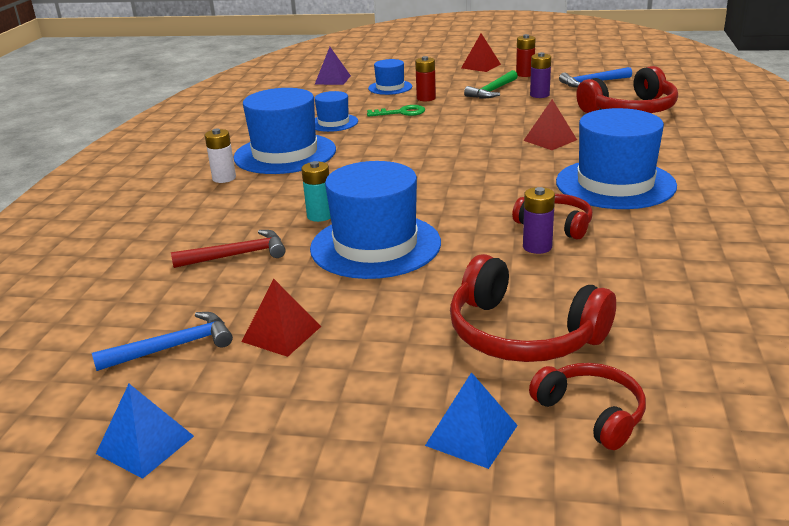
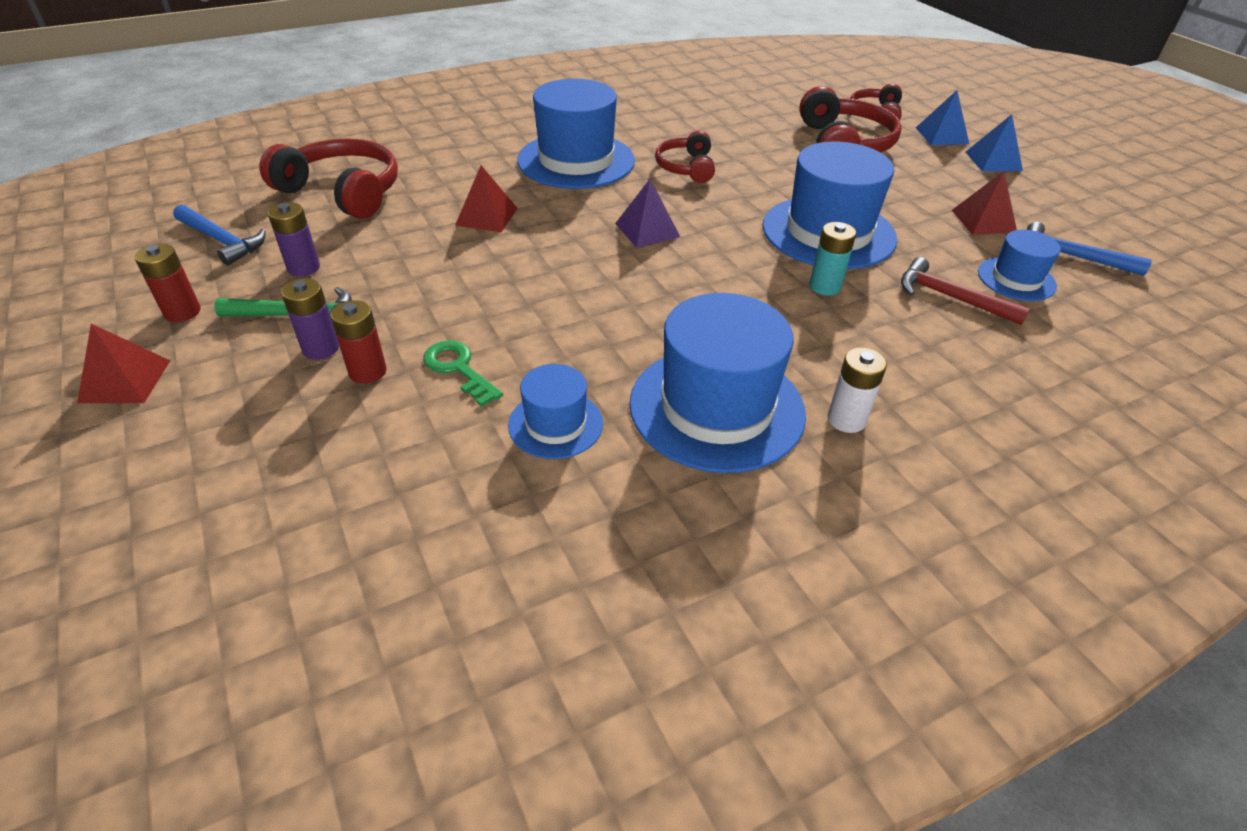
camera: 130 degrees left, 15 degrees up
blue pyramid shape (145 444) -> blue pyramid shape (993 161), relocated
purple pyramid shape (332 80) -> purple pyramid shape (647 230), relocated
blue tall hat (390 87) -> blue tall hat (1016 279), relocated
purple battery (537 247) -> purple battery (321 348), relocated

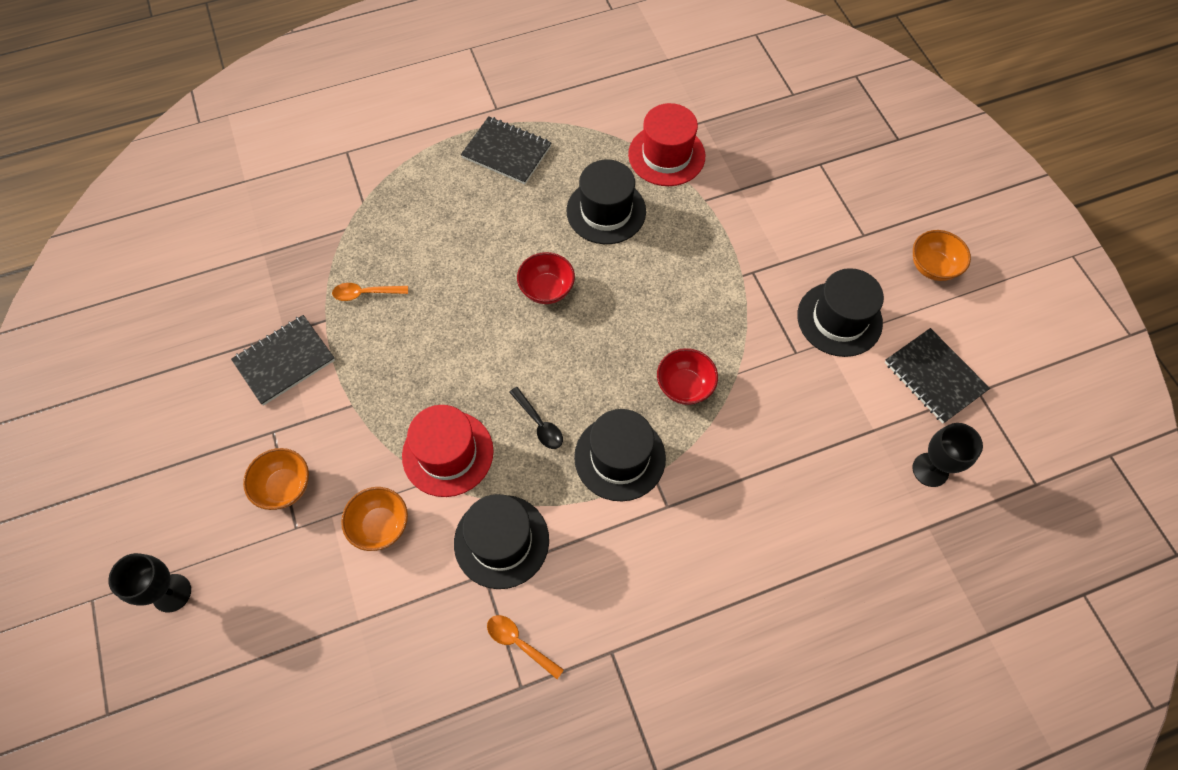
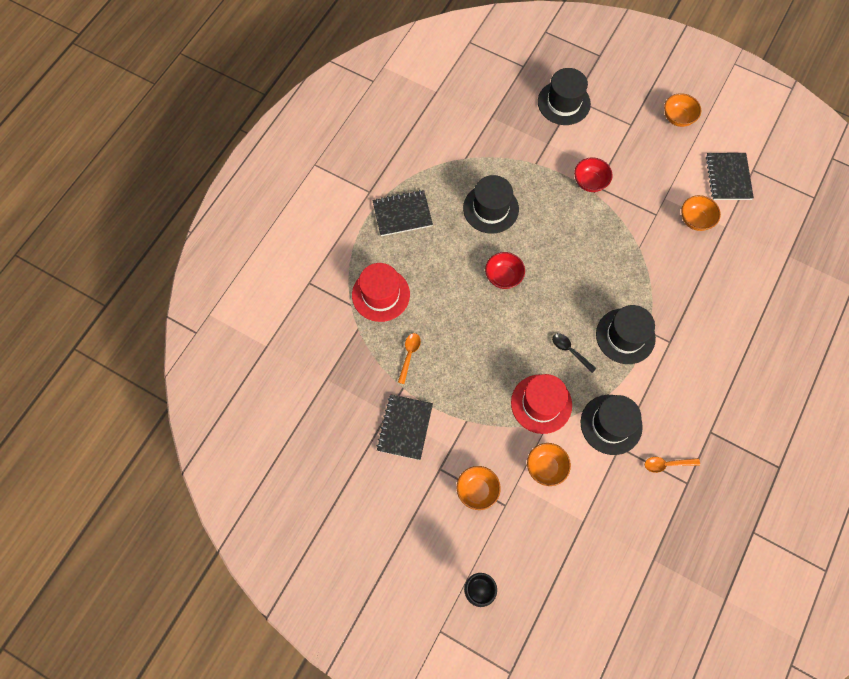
camera: 40 degrees left, 5 degrees up
orange-coloured spoon (366 293) -> orange-coloured spoon (409 355), 150 degrees clockwise
ebony spoon (539 423) -> ebony spoon (570 351), 150 degrees counterclockwise
scarlet tall hat (666 155) -> scarlet tall hat (380 294), relocated
scarlet serving bowl (684 386) -> scarlet serving bowl (590 182), relocated
ebony tall hat (839 319) -> ebony tall hat (563 103), relocated
ebony notebook (934 377) -> ebony notebook (728 177), 75 degrees clockwise
ebony goblet (930 470) -> none
none -> orange-coloured serving bowl (695 220)

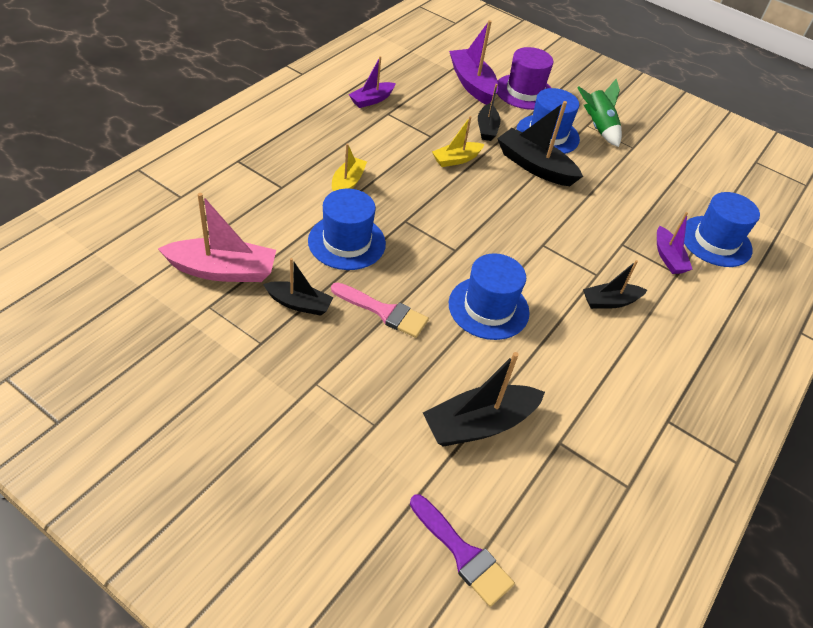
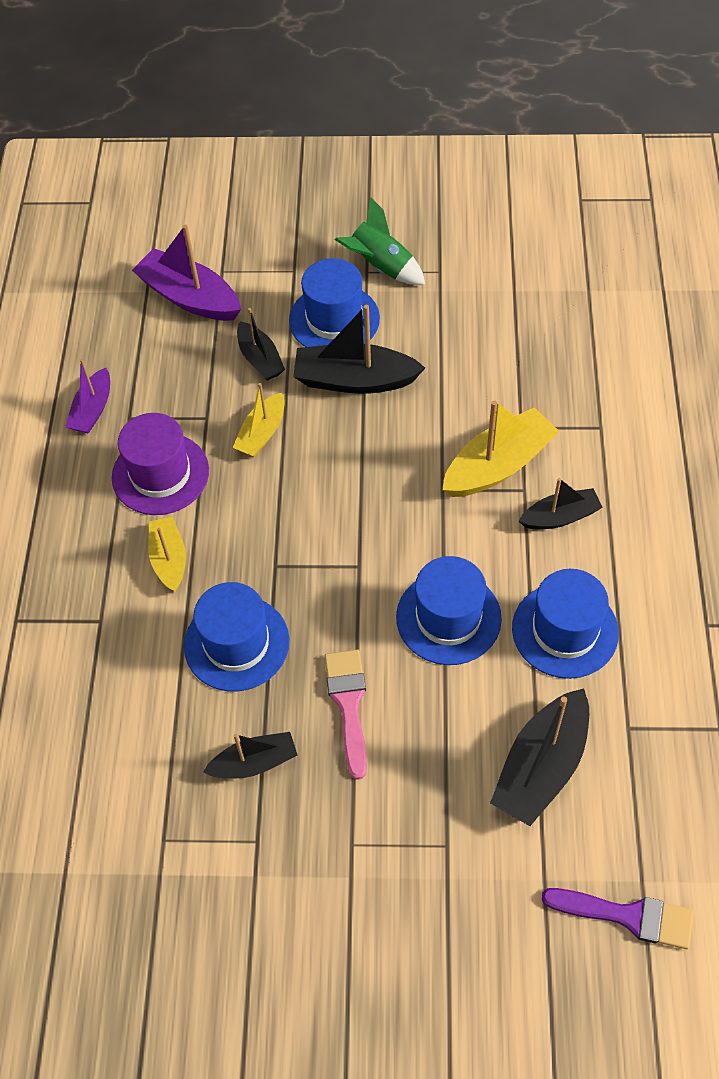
camera: 25 degrees left, 10 degrees up
rose-pink sailboat (223 270) -> none
rose-pink brush (384 311) -> rose-pink brush (348 704), 90 degrees counterclockwise
purple tall hat (524 92) -> purple tall hat (160 474), relocated
ebony sailboat (610 301) -> ebony sailboat (560 517), 150 degrees counterclockwise
purple sailboat (668 257) -> none
blue tall hat (715 241) -> blue tall hat (565 630), relocated
none -> yellow sailboat (498 465)

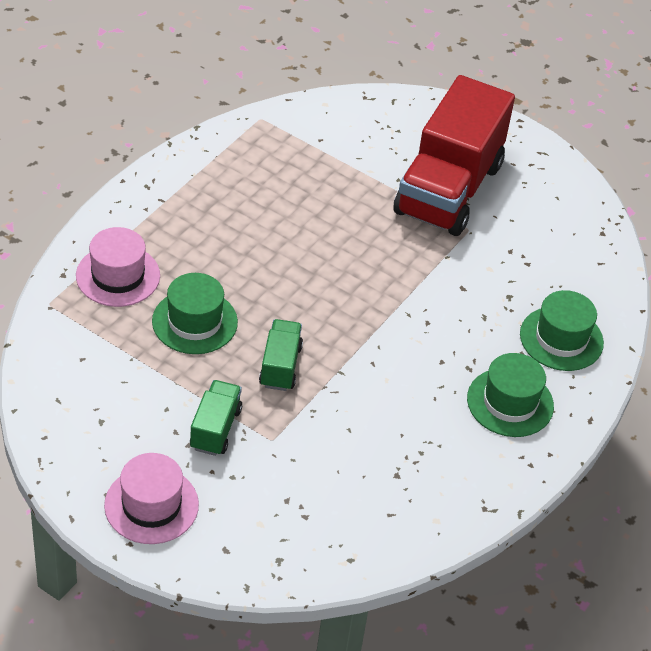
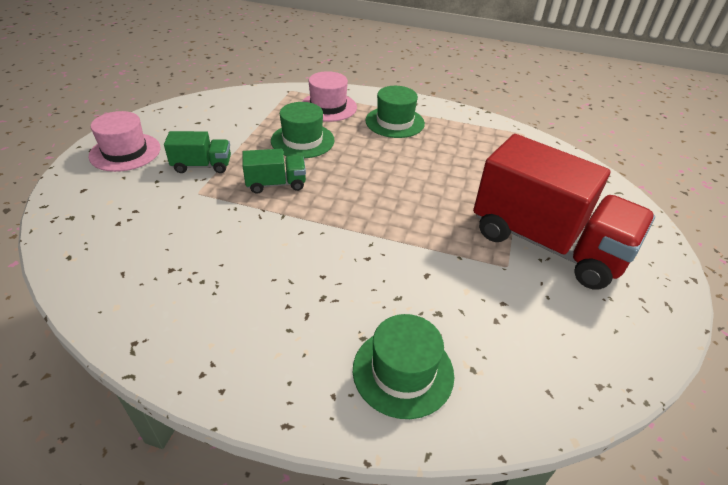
camera: 75 degrees right, 5 degrees down
scarlet lorry (448 189) -> scarlet lorry (546 243), 150 degrees counterclockwise
green tall hat (510 402) -> green tall hat (394 122), relocated

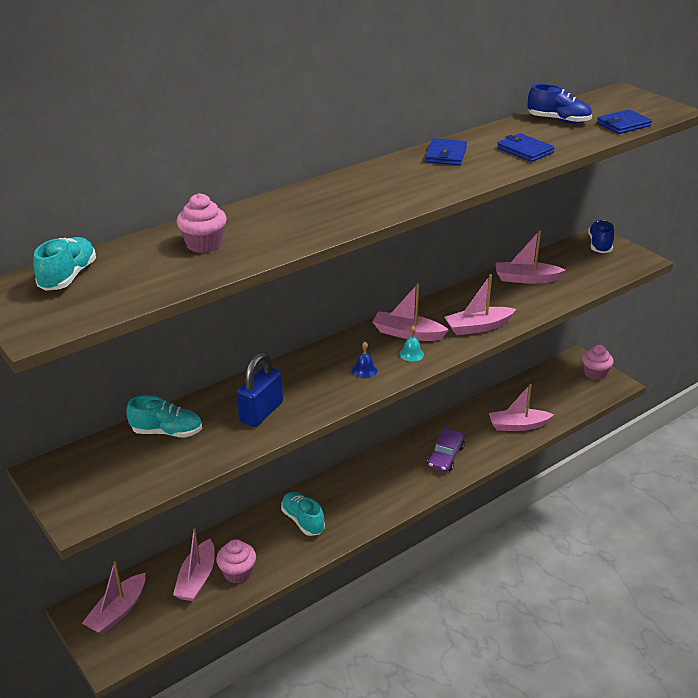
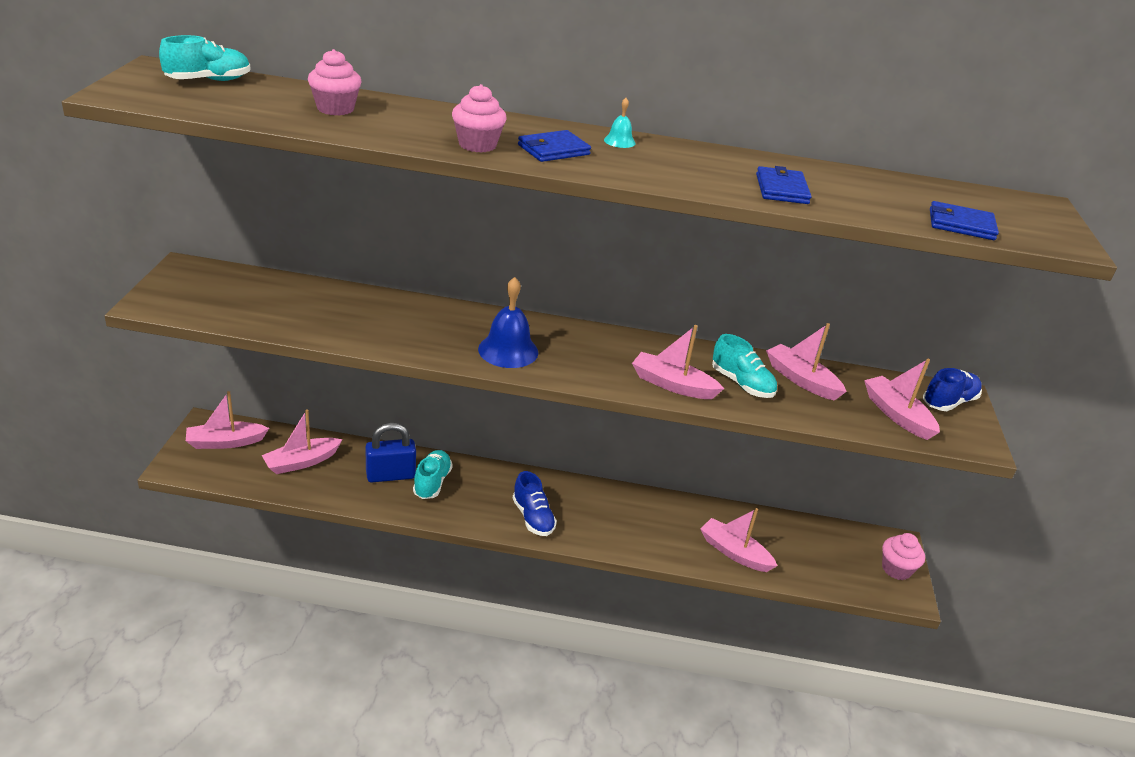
camera: 40 degrees right, 0 degrees up
turquoise sneaker (167 432) -> turquoise sneaker (741 384), relocated
rose-pink cupcake (237 573) -> rose-pink cupcake (477 145), relocated
blue padlock (261 412) -> blue padlock (390 475), relocated
blue bell (364 370) -> blue bell (508 350), x2.07
rose-pink sailboat (407 333) -> rose-pink sailboat (897 415), relocated
turquoise bell (411 354) -> turquoise bell (619 141), relocated
blue card wallet (446 155) -> blue card wallet (553 150), relocated
purple automobile (445 456) -> none
blue sneaker (558 120) -> blue sneaker (533 517), relocated

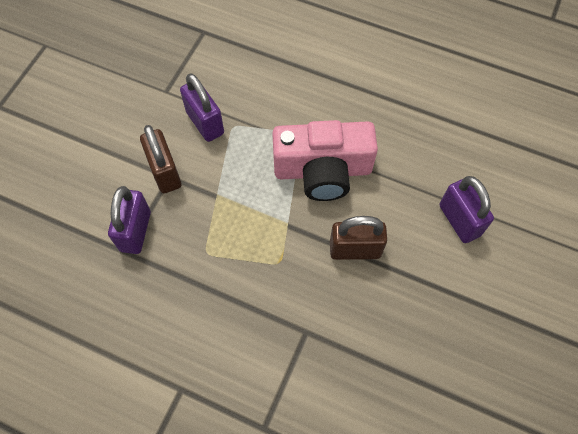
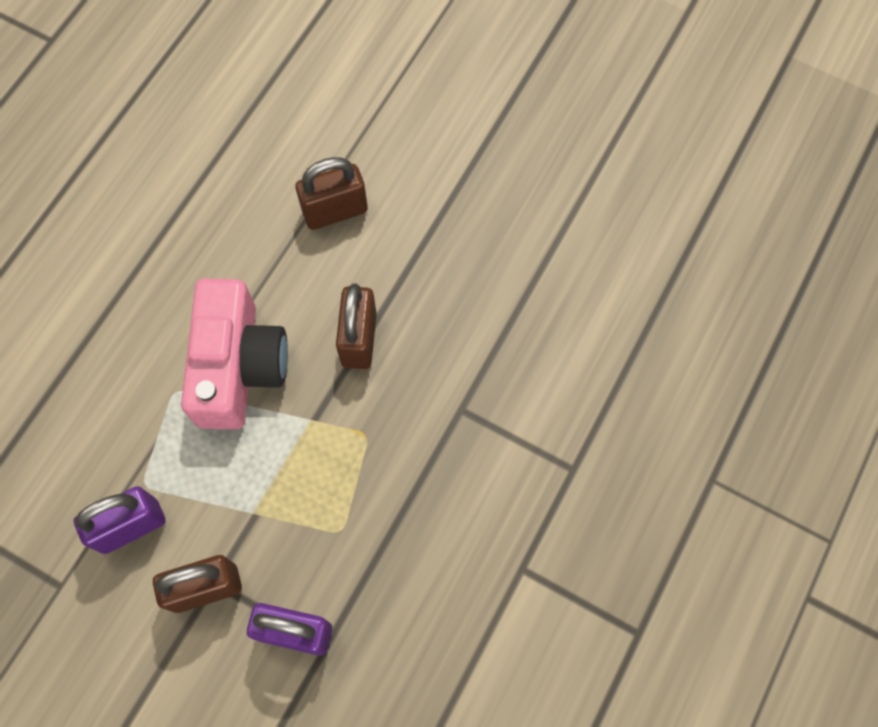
camera: 85 degrees left, 5 degrees up
purple padlock (459 220) -> brown padlock (335 211)

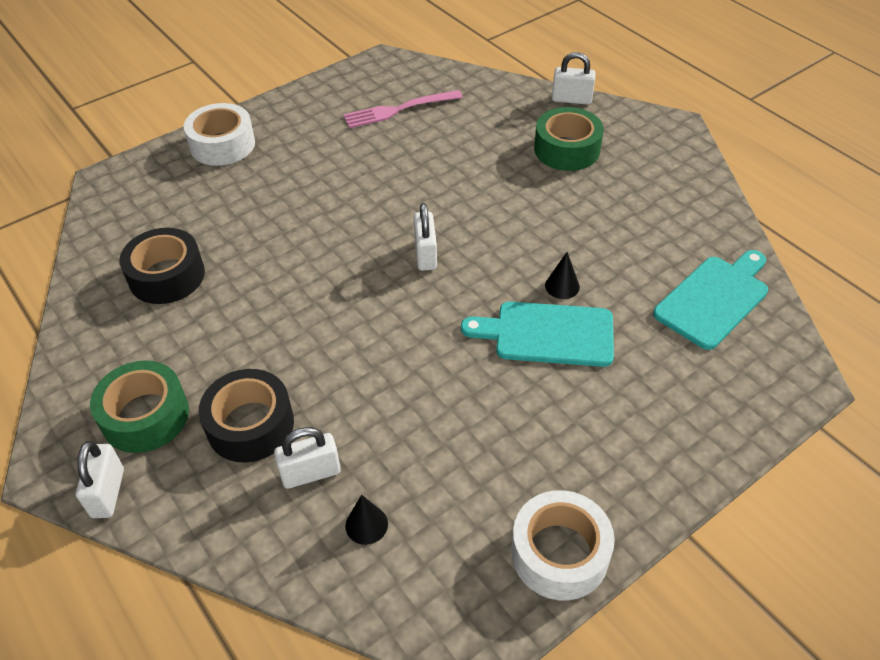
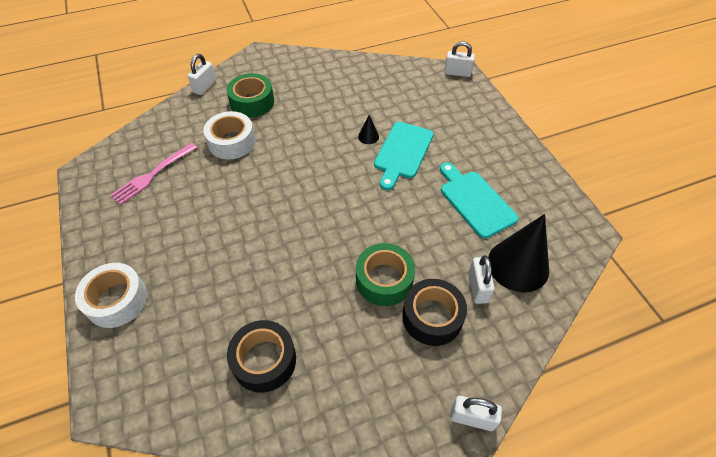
camera: 75 degrees left, 5 degrees up
green sticky tape (145 416) -> green sticky tape (384 280), relocated
rose-pink fork (399 110) -> rose-pink fork (153 174), 45 degrees clockwise
ebony cone shape (366 524) -> ebony cone shape (518 265), x2.39
snow-white padlock (425 254) -> snow-white padlock (457 73), relocated
snow-white sticky tape (559 553) -> snow-white sticky tape (232 142), relocated
turquoise bread board (714 299) -> turquoise bread board (475 201), relocated

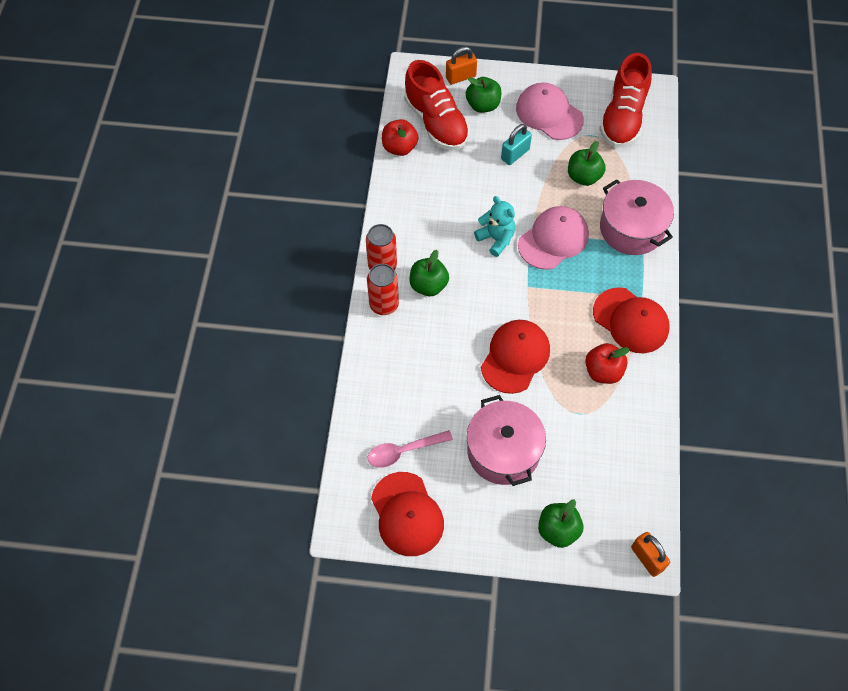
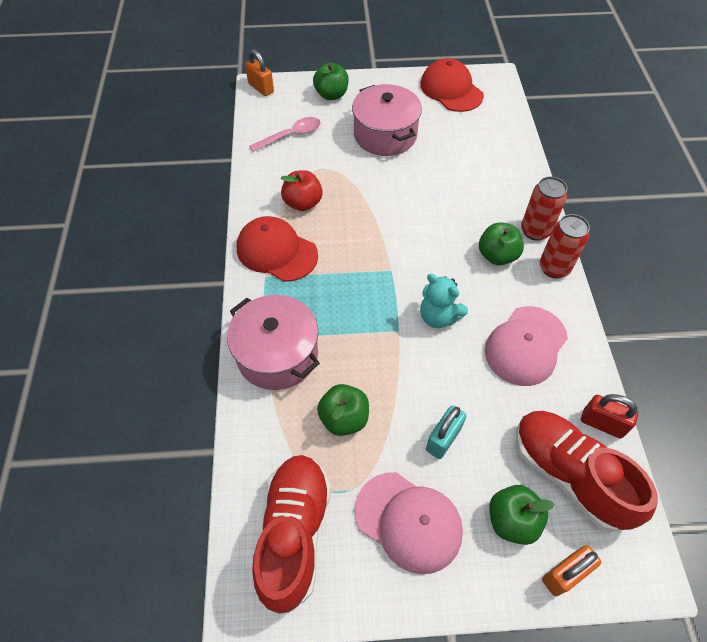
camera: 170 degrees right, 5 degrees down
rose-pink spoon (404 451) -> rose-pink spoon (291 135), relocated
scarlet apple fruit (399 147) -> scarlet padlock (602 423)
scarlet cap (515 357) -> none
rose-pink cap (553 239) -> rose-pink cap (525 345), relocated

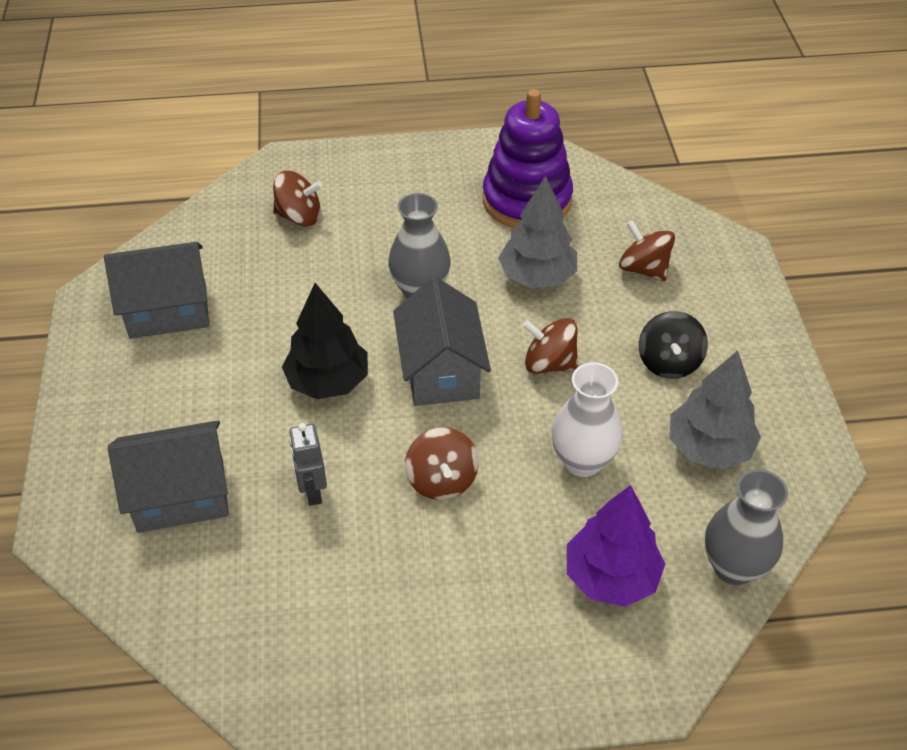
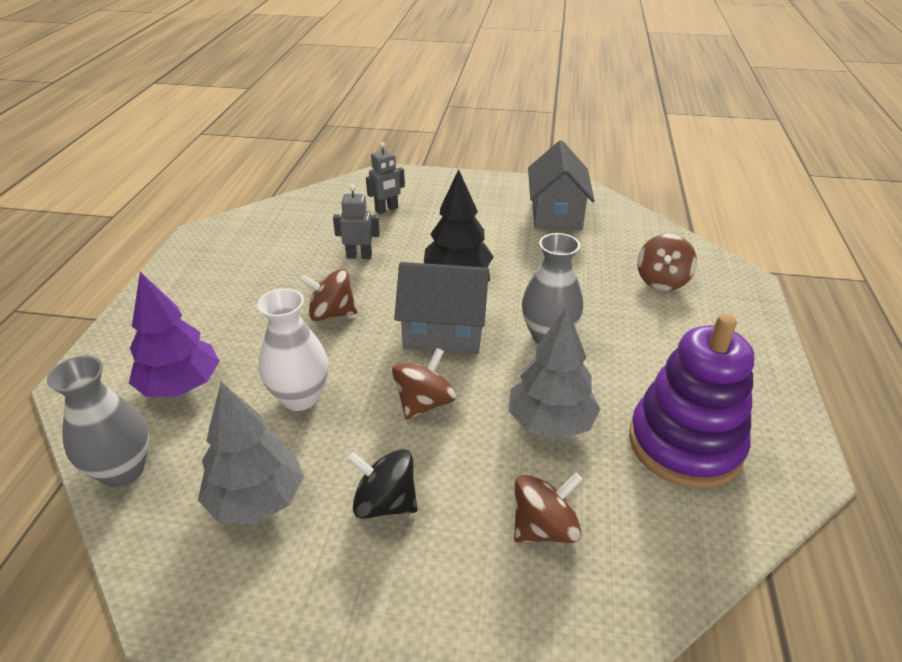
camera: 105 degrees right, 10 degrees down
gray toy house (181 495) -> gray toy robot (386 209)

